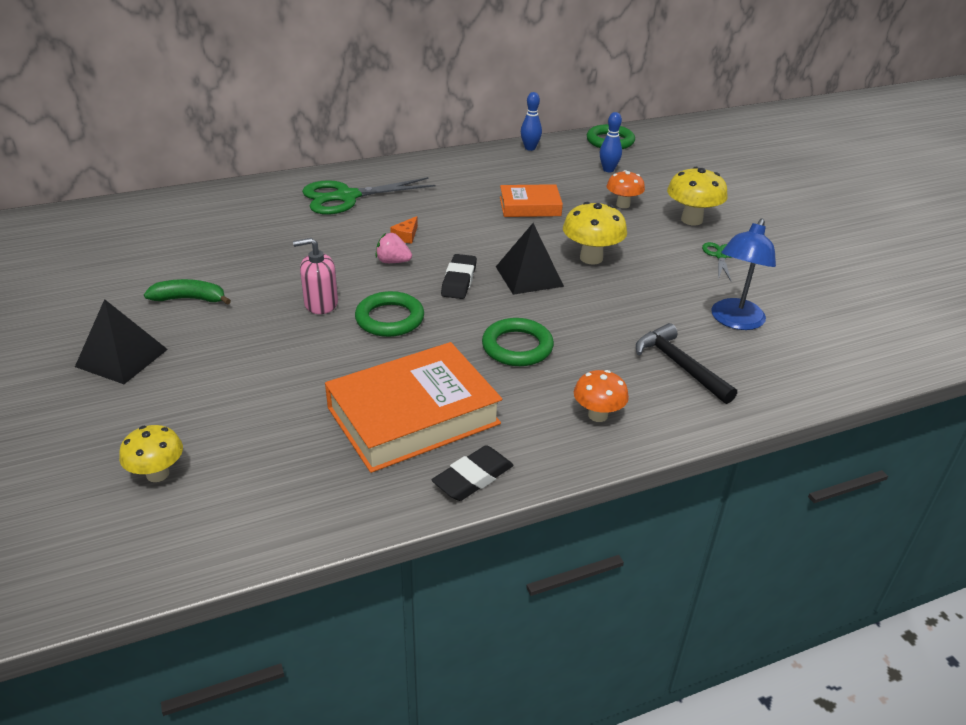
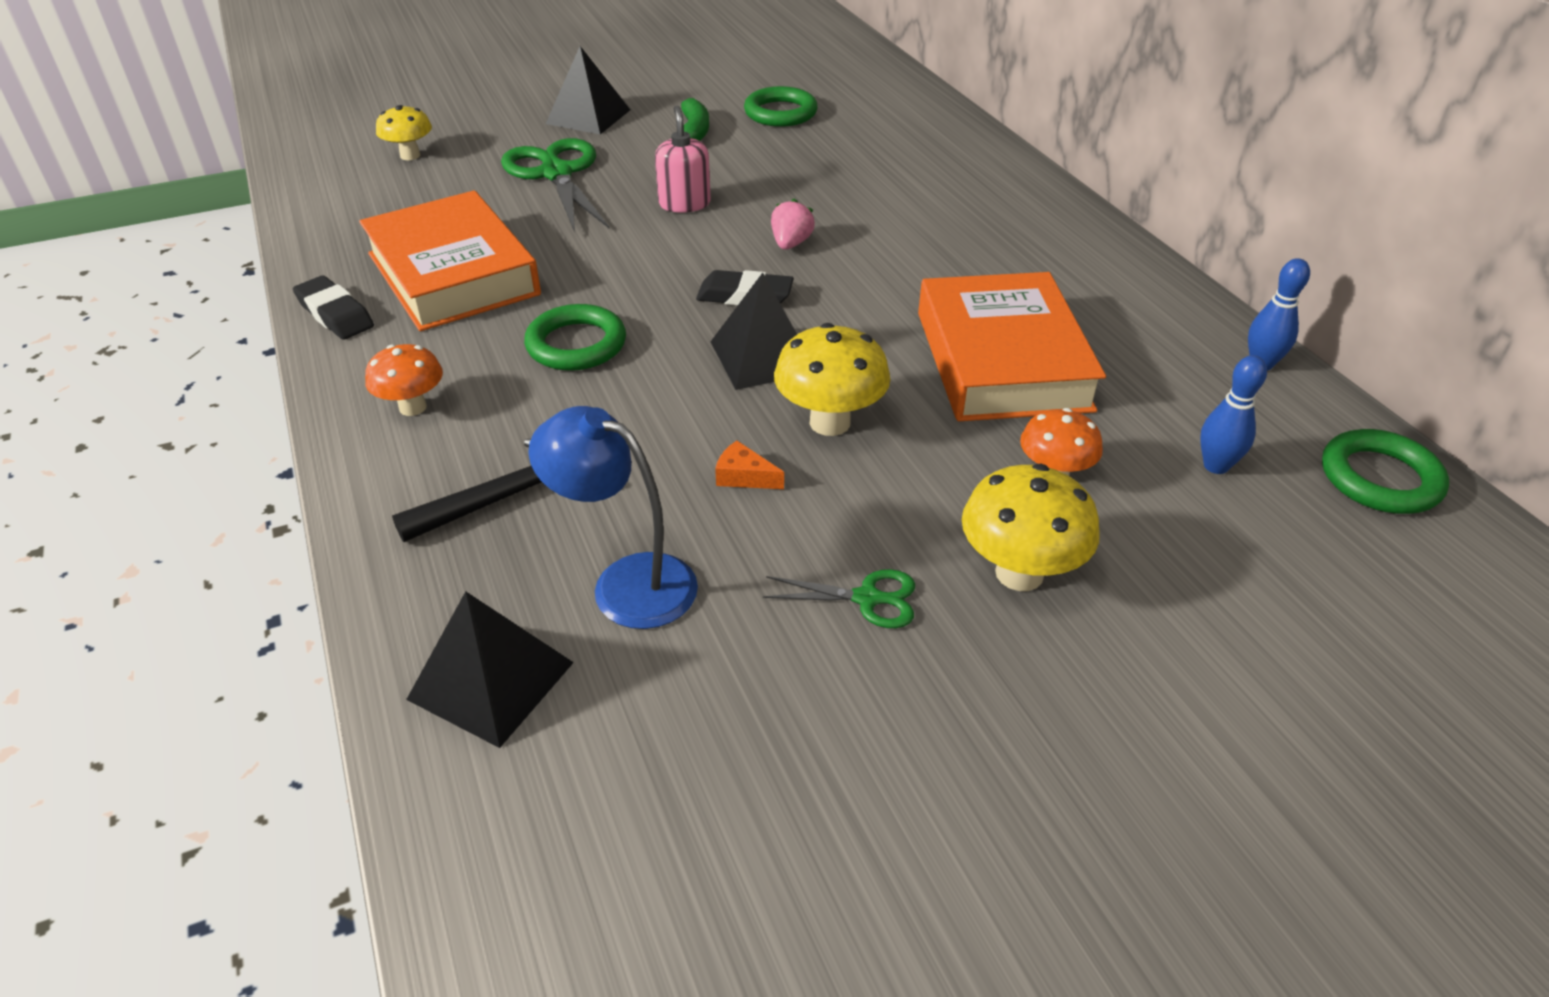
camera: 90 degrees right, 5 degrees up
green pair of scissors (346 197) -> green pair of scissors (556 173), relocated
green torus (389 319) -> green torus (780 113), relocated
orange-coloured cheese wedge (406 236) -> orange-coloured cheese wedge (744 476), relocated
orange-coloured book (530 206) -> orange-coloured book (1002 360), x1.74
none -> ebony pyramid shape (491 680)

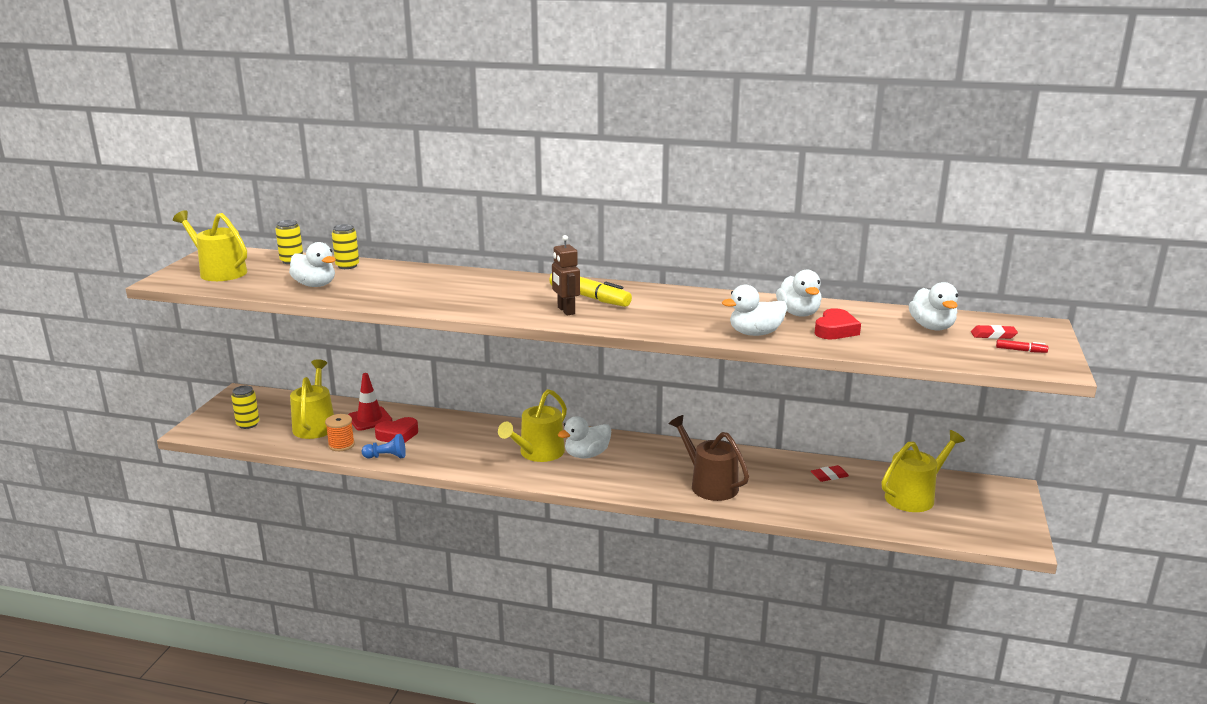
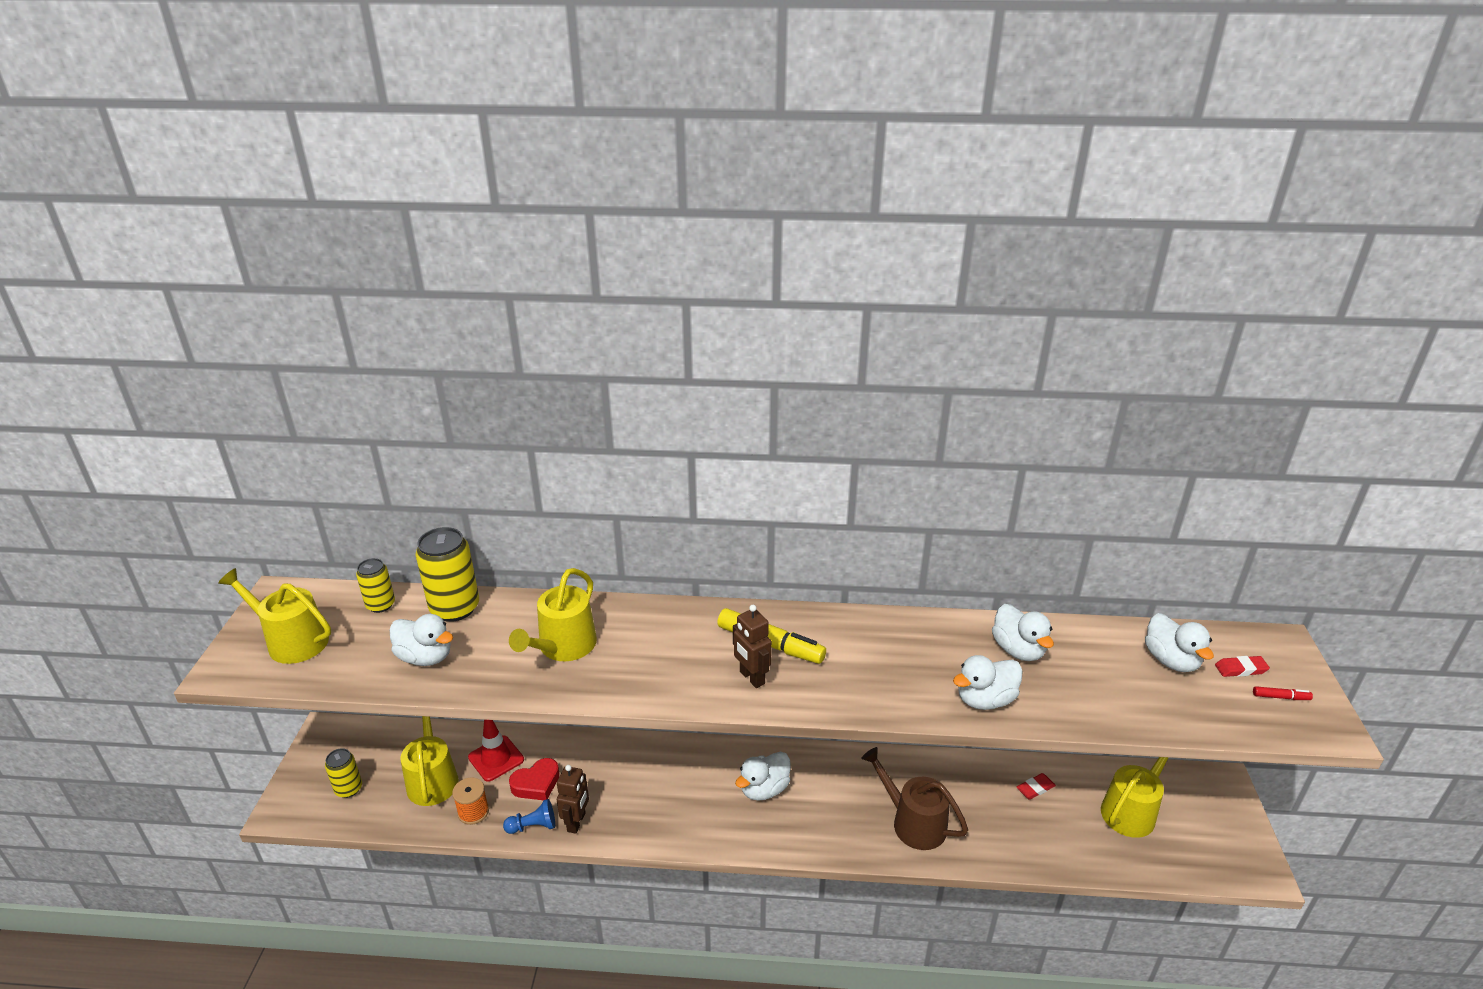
camera: 10 degrees left, 10 degrees up
yellow soda can (347 266) -> yellow soda can (455 608), x1.71
yellow watering pot (538 453) -> yellow watering pot (563 647), relocated
scarlet love heart (835 330) -> none
none -> brown toy robot (577 822)

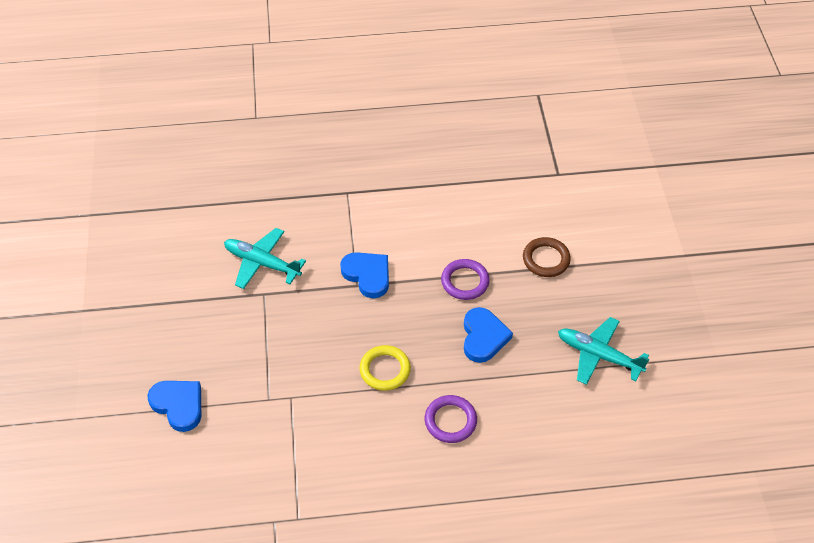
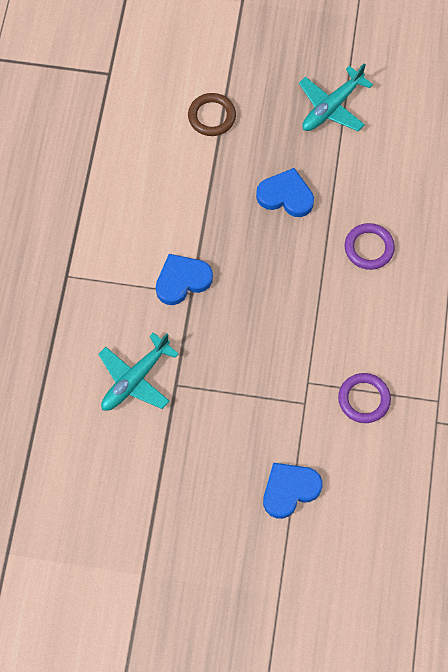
camera: 75 degrees left, 15 degrees up
yellow torus (385 370) -> none
purple torus (465 281) -> purple torus (364 399), relocated

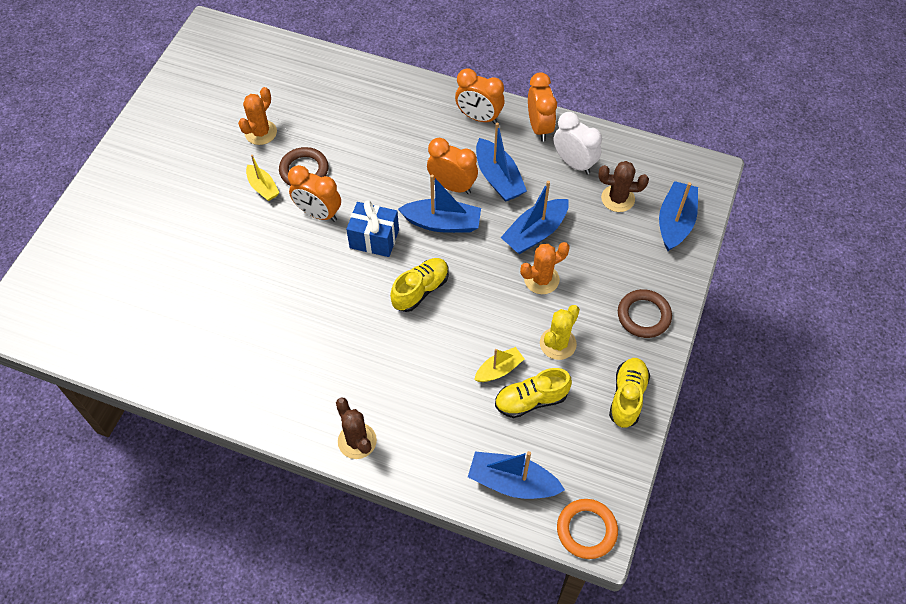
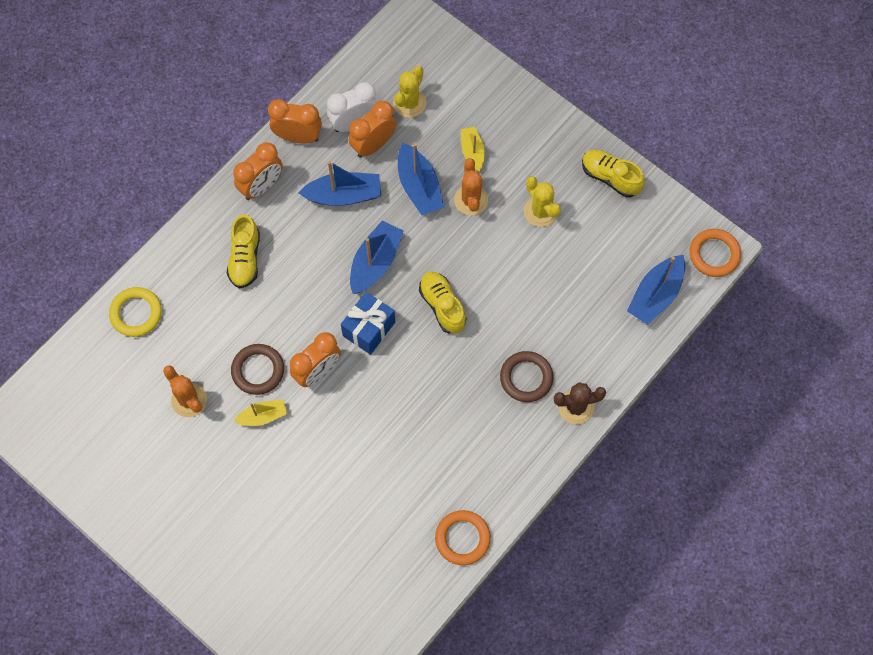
camera: 70 degrees left, 10 degrees up
orange-coloured bedside clock (452 186) -> orange-coloured bedside clock (373 145), relocated
yellow sailboat (499 369) -> yellow sailboat (472 152), relocated
yellow sneaker (531 400) -> yellow sneaker (245 258), relocated
brown cactus (618 198) -> yellow cactus (409 103)
brown torus (643 316) -> brown torus (526 378), relocated
blue sailboat (675 222) -> none
none -> yellow torus (136 313)
none -> orange-coloured torus (462 538)

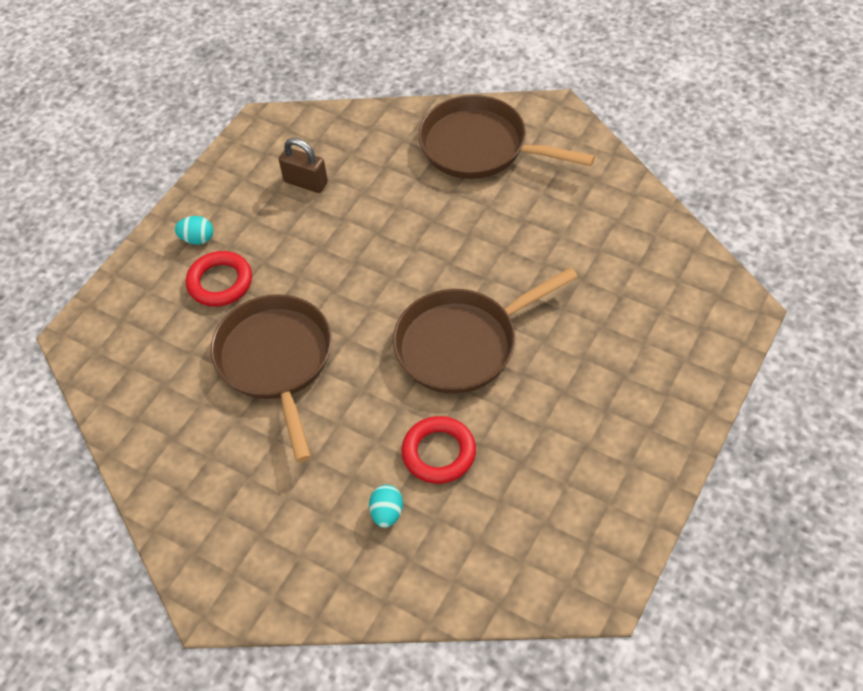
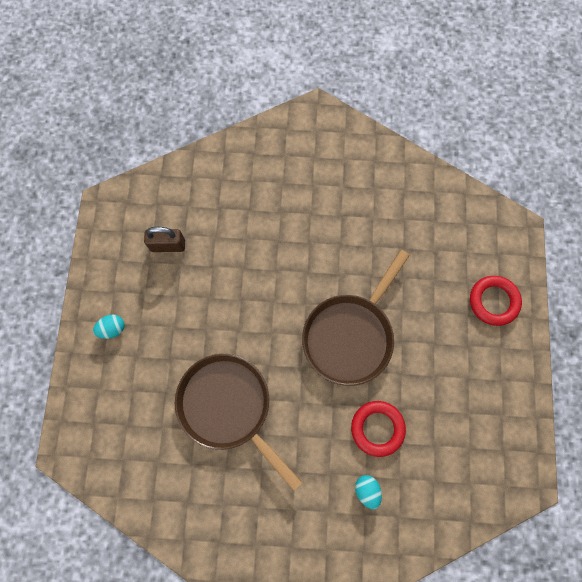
camera: 30 degrees left, 20 degrees up
scarlet torus (220 282) -> scarlet torus (493 301), relocated
brown skillet (480 147) -> none

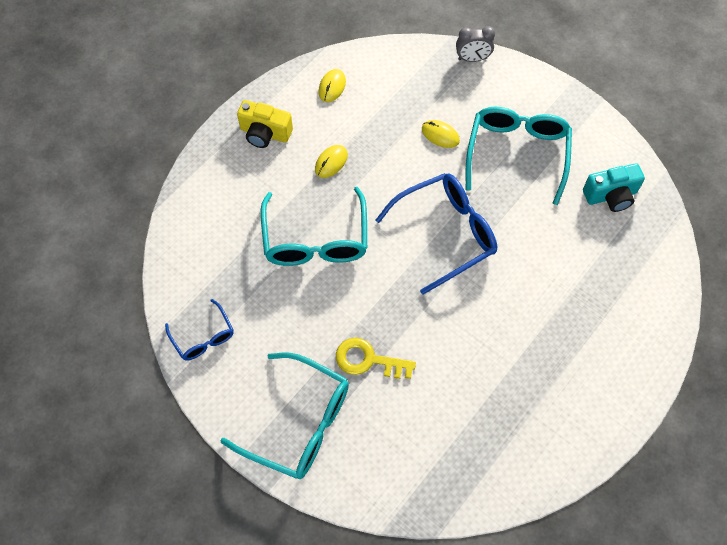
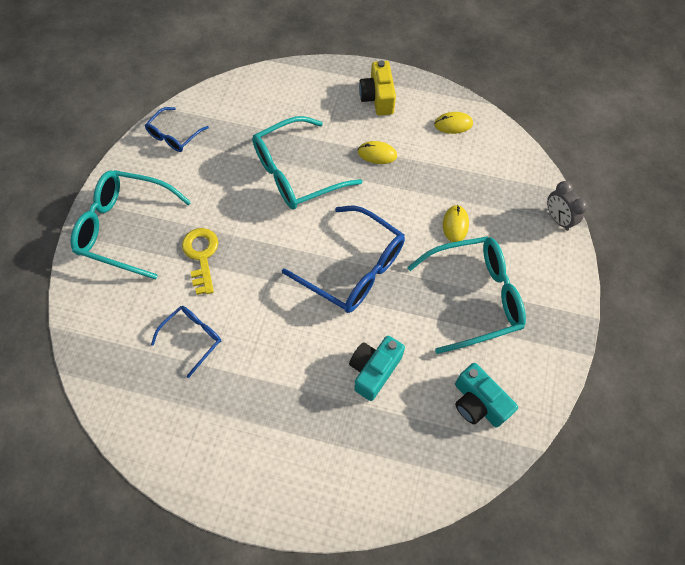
camera: 65 degrees right, 0 degrees up
turquoise eyeglasses (298 422) -> turquoise eyeglasses (126 228), 105 degrees clockwise
none -> blue eyeglasses (192 338)
none -> turquoise camera (374 370)

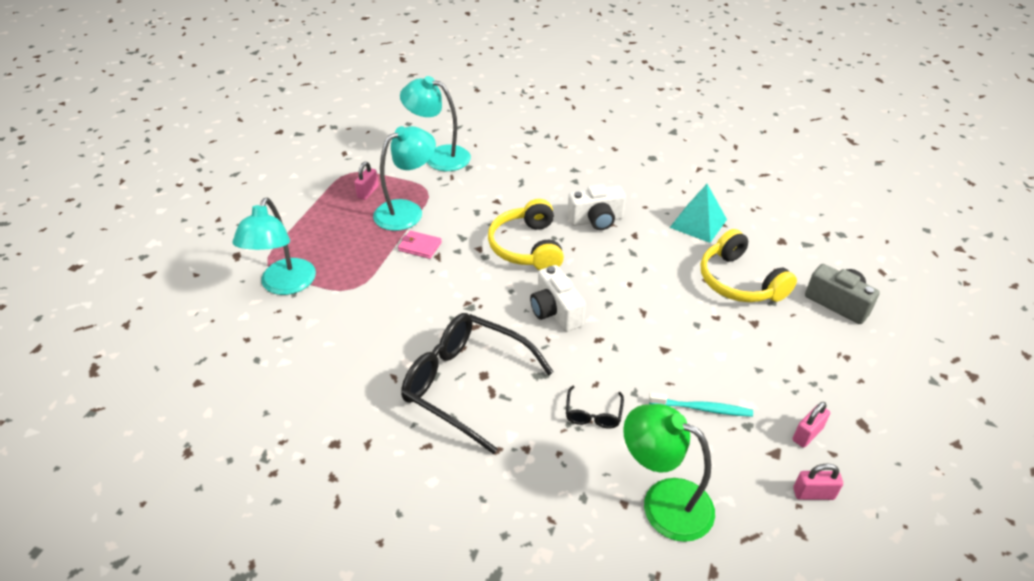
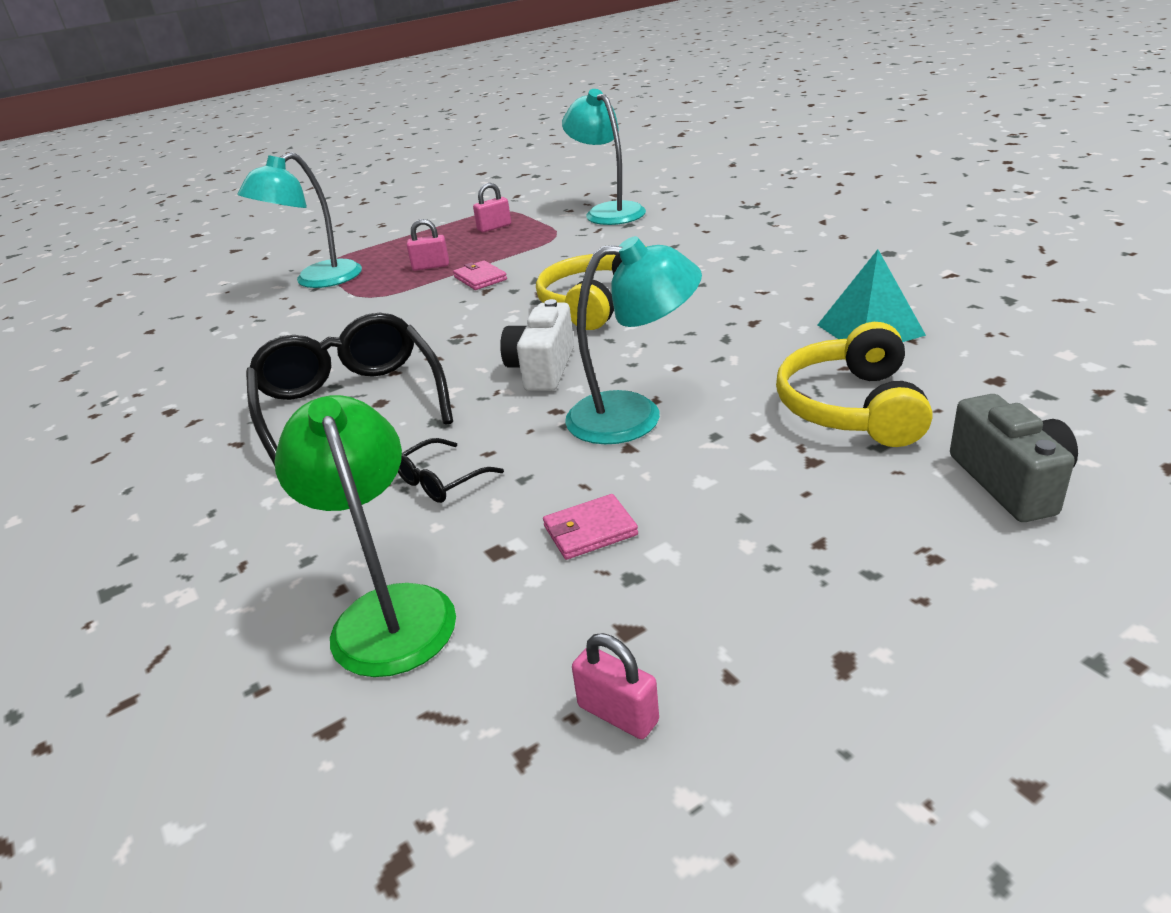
camera: 40 degrees right, 10 degrees down
turquoise lamp (407 211) -> turquoise lamp (634 416), relocated
snow-white camera (596 220) -> none
turquoise toothbrush (702 408) -> rose-pink card wallet (590 530)
rose-pink padlock (807 434) -> rose-pink padlock (431 266), relocated

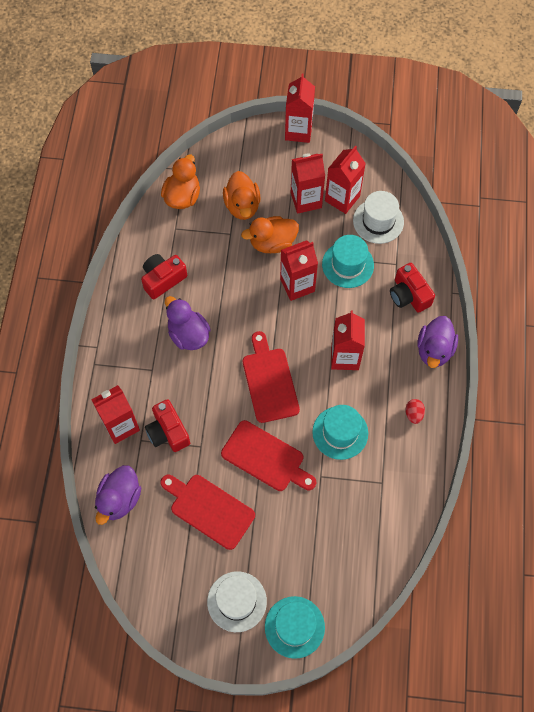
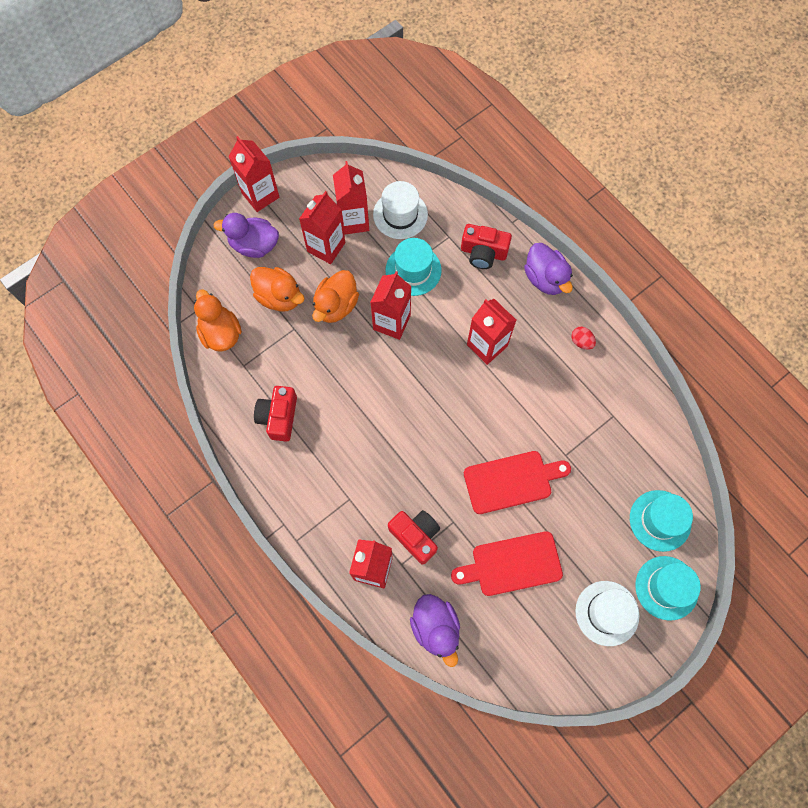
camera: 45 degrees left, 5 degrees up
scarlet camera (168 432) -> scarlet camera (416 536), 150 degrees counterclockwise
purple duck (188 334) -> purple duck (254 245), relocated
scarlet bread board (269 381) -> none
turquoise tall hat (340 432) -> turquoise tall hat (660 520), relocated

